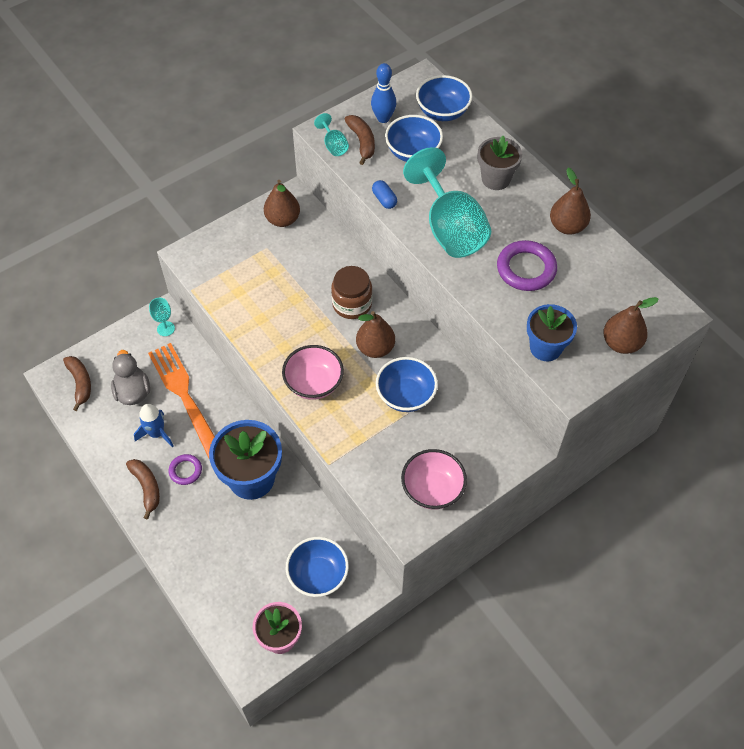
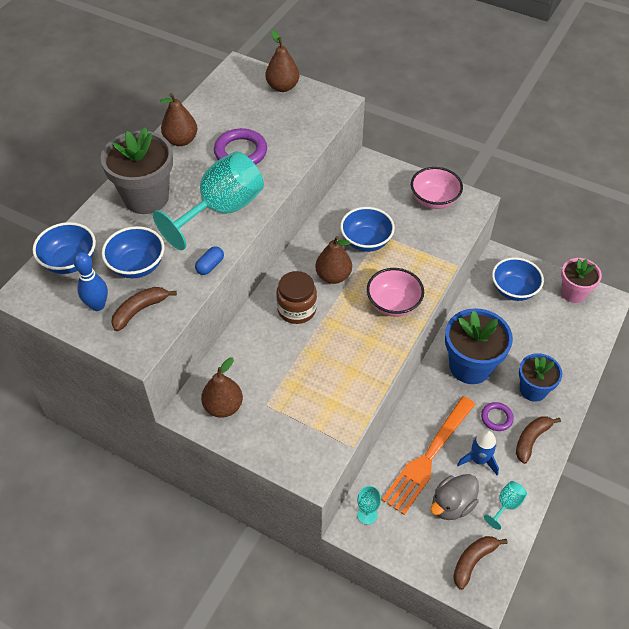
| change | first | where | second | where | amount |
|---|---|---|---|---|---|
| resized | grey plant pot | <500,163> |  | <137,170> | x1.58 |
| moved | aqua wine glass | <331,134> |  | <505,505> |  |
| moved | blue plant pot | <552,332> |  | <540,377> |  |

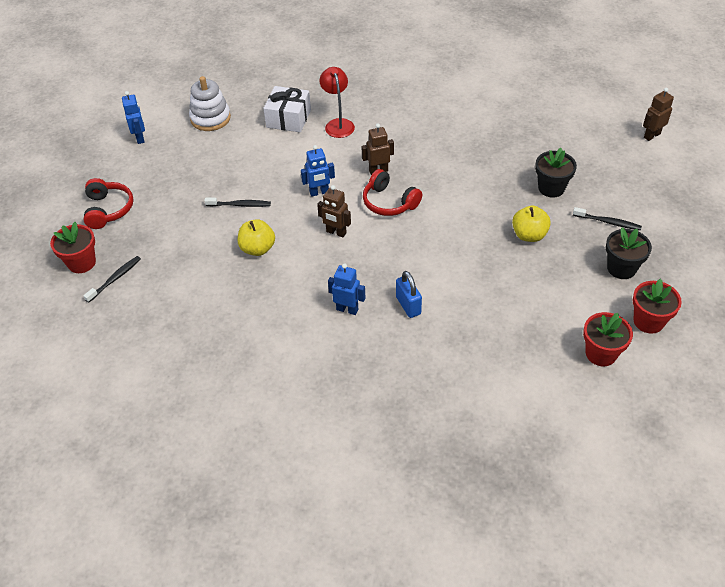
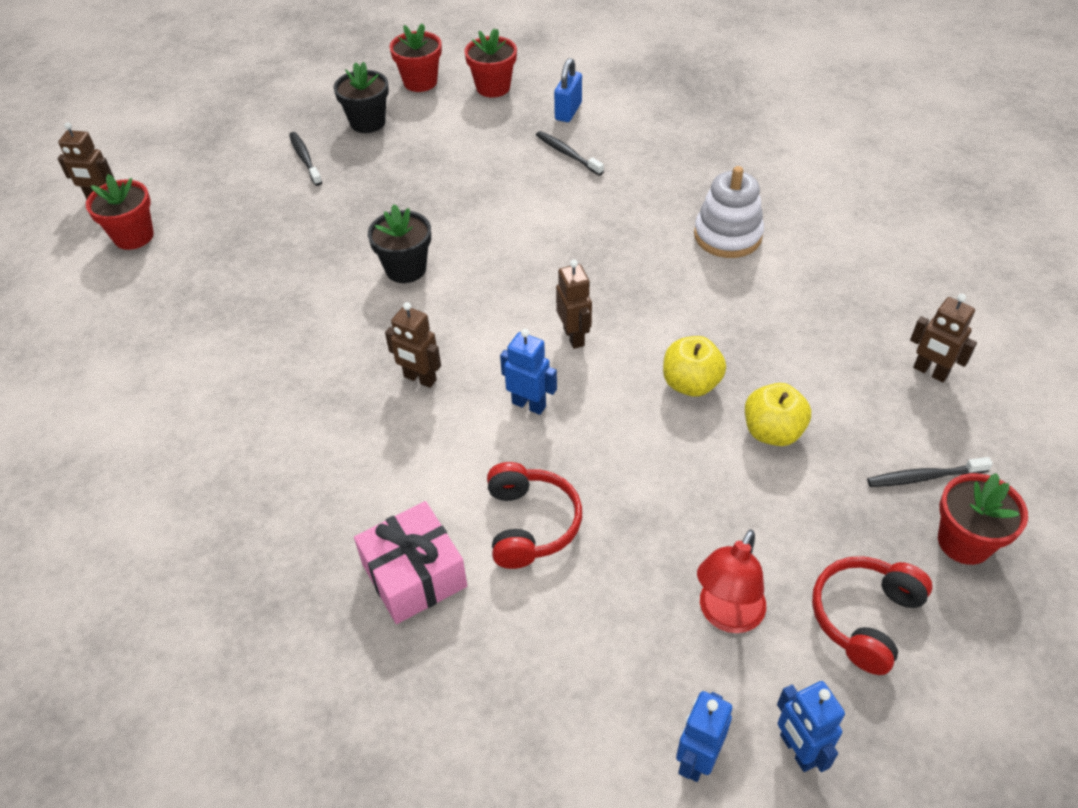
| change | first | where | second | where | amount |
|---|---|---|---|---|---|
| added |  |  | crimson plant pot | <120,212> |  |
| recoloured | pure white gift | <287,109> | rosy gift | <410,562> |  |
| moved | black plant pot | <556,172> |  | <399,243> |  |
| moved | crimson headphones | <392,192> |  | <534,515> |  |
| moved | black toothbrush | <237,202> |  | <570,153> |  |
| moved | blue lock | <409,294> |  | <568,90> |  |
| moved | pure white ring stacker | <210,103> |  | <729,212> |  |
| moved | crimson reading lamp | <337,102> |  | <731,581> |  |
| moved | yellow apple | <531,224> |  | <778,414> |  |
| moved | blue robot figure | <346,289> |  | <811,726> |  |
| added |  |  | dark brown robot figure | <943,338> |  |

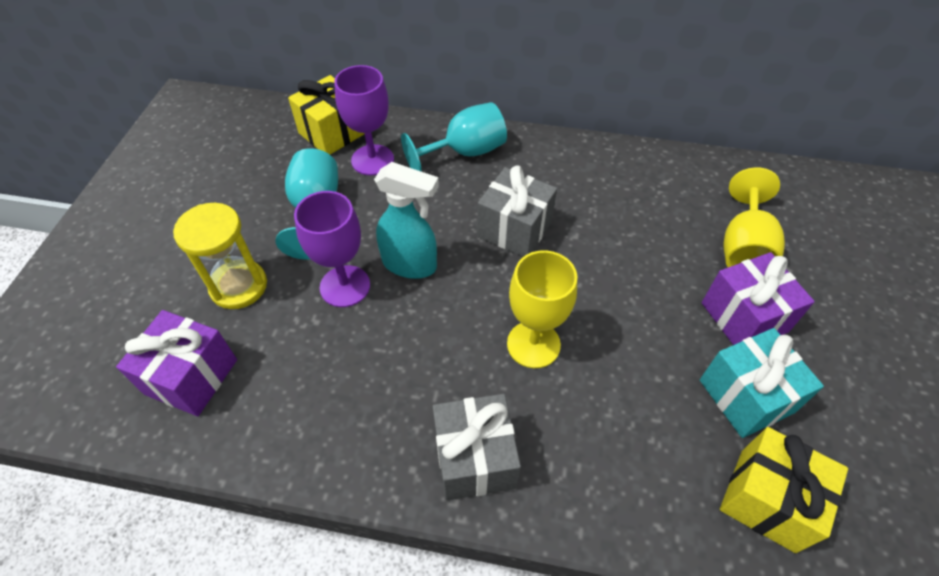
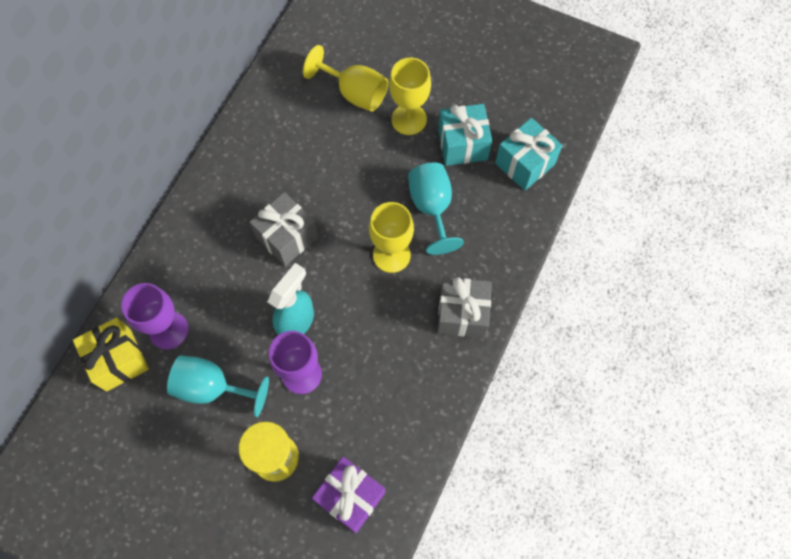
| change | first | where | second | where | amount |
|---|---|---|---|---|---|
| replaced | purple gift | <758,298> | yellow wine glass | <410,96> |  |
| moved | aqua wine glass | <454,137> |  | <436,209> |  |
| recoloured | yellow gift | <784,490> | aqua gift | <529,154> |  |

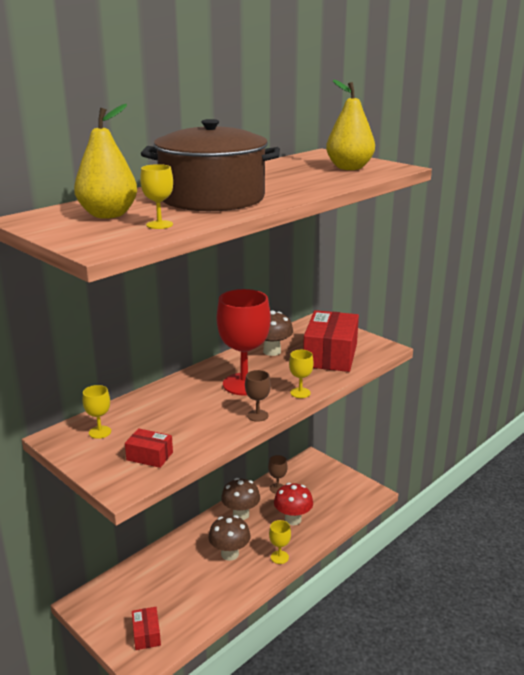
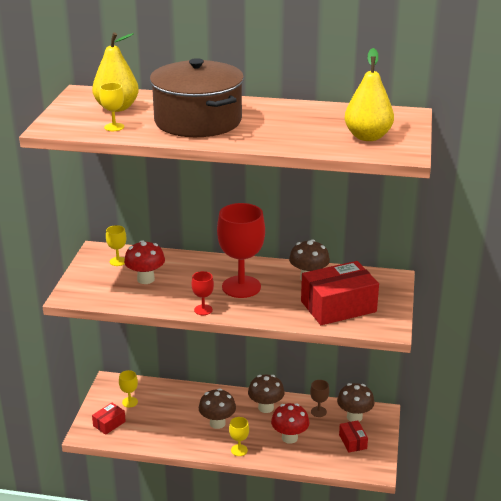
| change | first | where | second | where | amount |
|---|---|---|---|---|---|
| moved | yellow wine glass | <301,374> |  | <128,388> |  |
| added |  |  | crimson toadstool | <144,262> |  |
| recoloured | dark brown wine glass | <258,396> | crimson wine glass | <202,293> |  |
| added |  |  | dark brown toadstool | <355,402> |  |
| moved | crimson package | <149,448> |  | <353,436> |  |

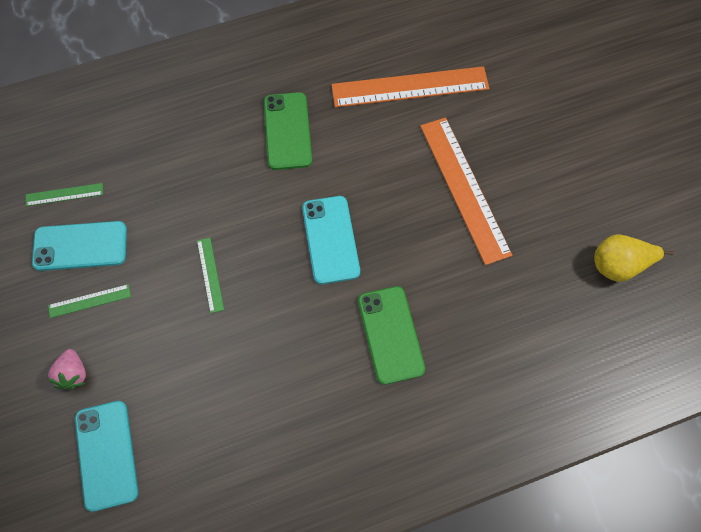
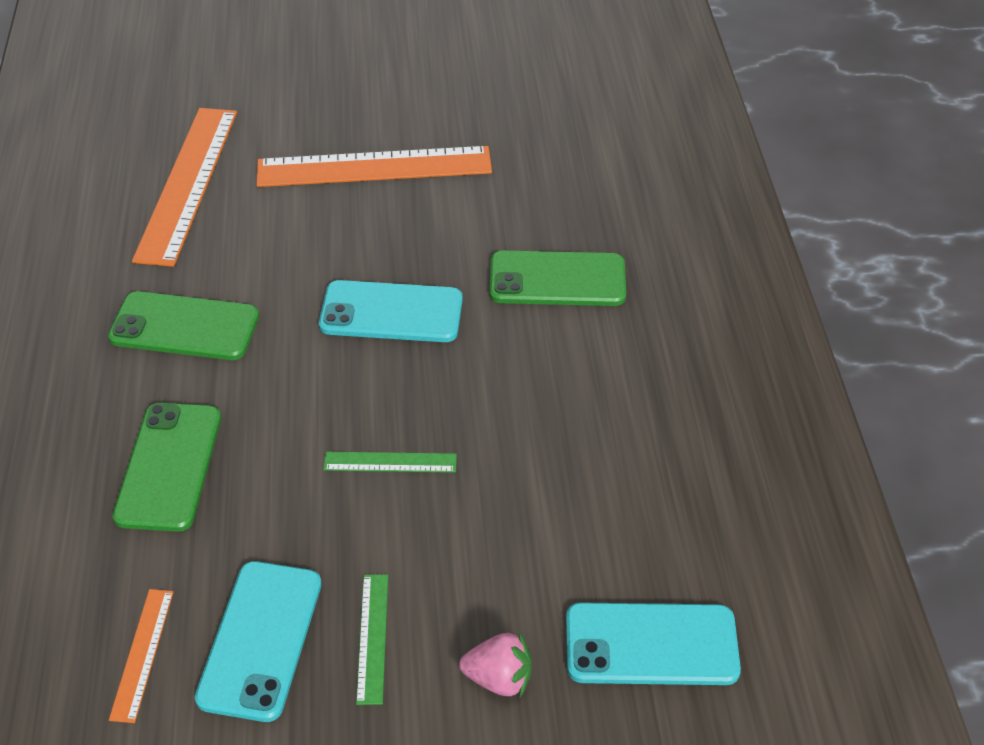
| change | first | where | second | where | amount |
|---|---|---|---|---|---|
| recoloured | leaf-green measuring stick | <64,194> | orange measuring stick | <141,656> |  |
| added |  |  | leaf-green smartphone | <166,467> |  |
| removed | yellow pear fruit | <634,258> |  |  |  |

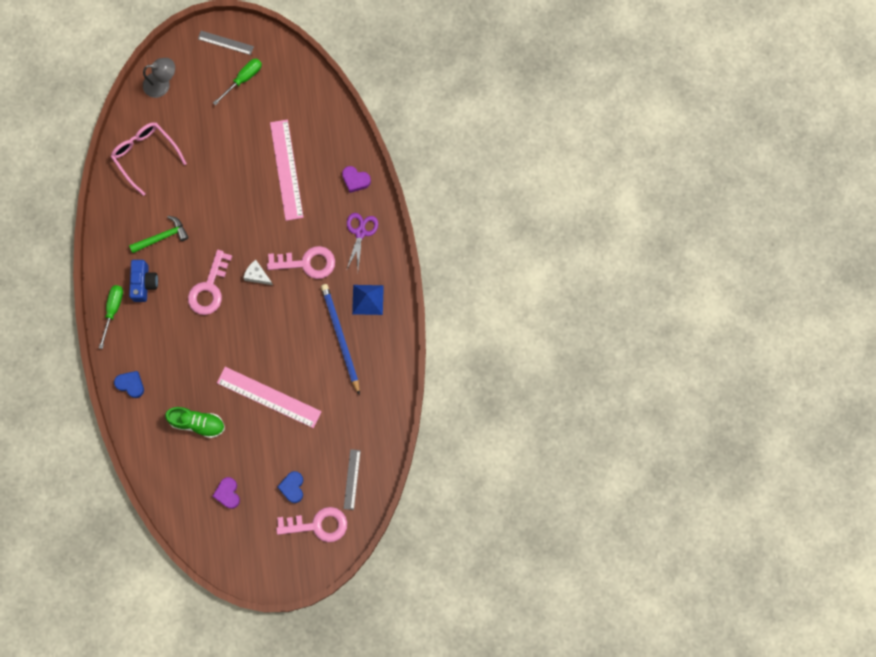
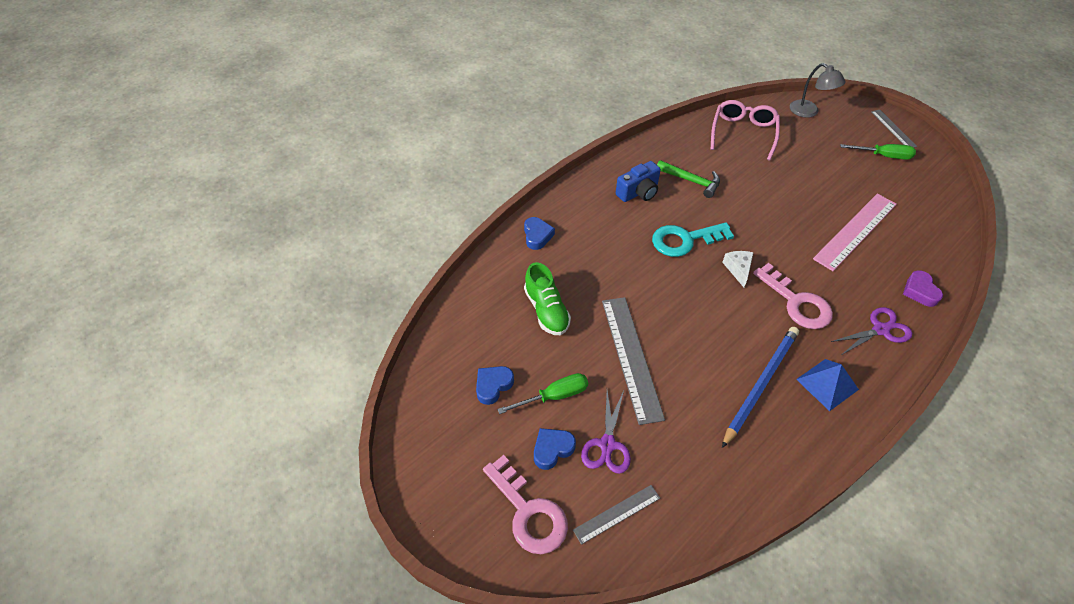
| change | first | where | second | where | amount |
|---|---|---|---|---|---|
| recoloured | purple love heart | <226,493> | blue love heart | <495,385> |  |
| moved | leaf-green screwdriver | <111,317> |  | <542,393> |  |
| added |  |  | purple pair of scissors | <606,432> |  |
| recoloured | rosy measuring stick | <269,397> | grey measuring stick | <633,361> |  |
| recoloured | rosy door key | <210,282> | aqua door key | <693,239> |  |

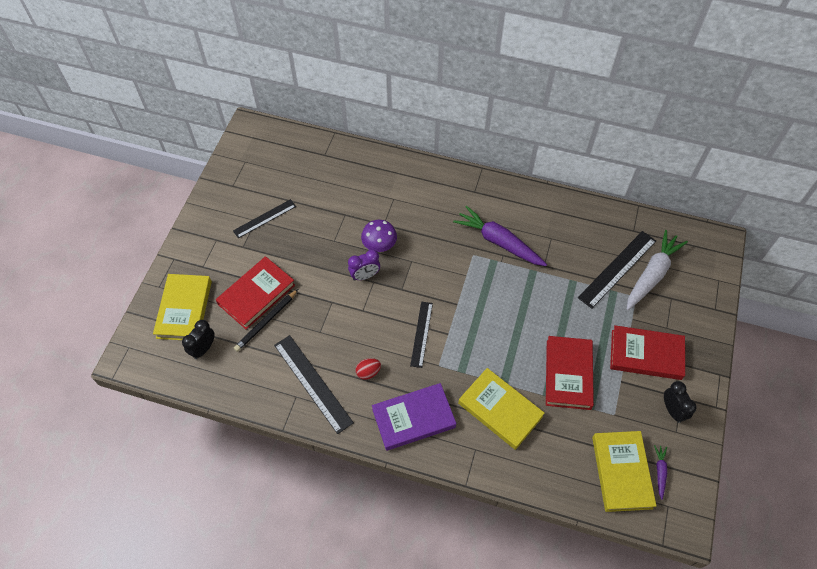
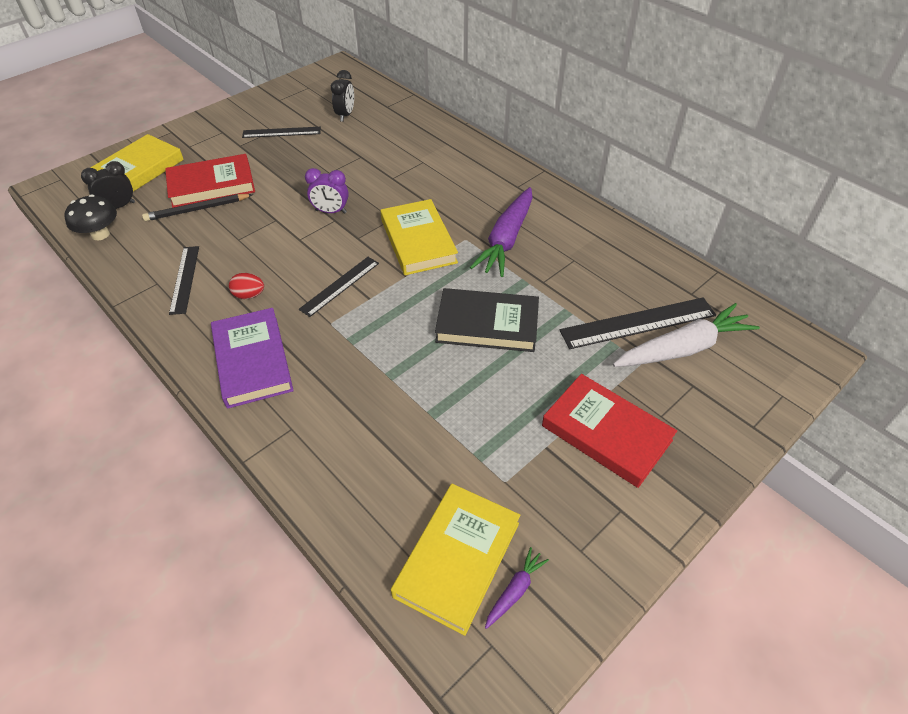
| change | first | where | second | where | amount |
|---|---|---|---|---|---|
| added |  |  | black toadstool | <90,217> |  |
| resized | black measuring stick | <314,384> |  | <184,280> | x0.64 |
| turned | purple hardback | <414,417> |  | <252,358> | 60 degrees clockwise |
| moved | black bedside clock | <680,402> |  | <342,96> |  |
| moved | yellow hardback | <501,409> |  | <419,237> |  |
| added |  |  | black hardback | <487,320> |  |
| turned | purple toy carrot | <500,235> |  | <501,232> | 135 degrees counterclockwise |
| removed | purple toadstool | <379,236> |  |  |  |
| removed | crimson hardback | <570,373> |  |  |  |

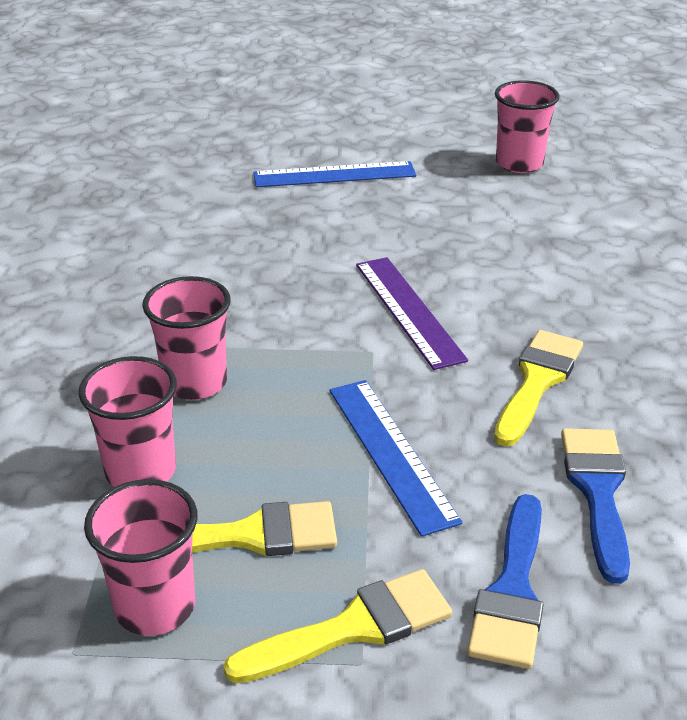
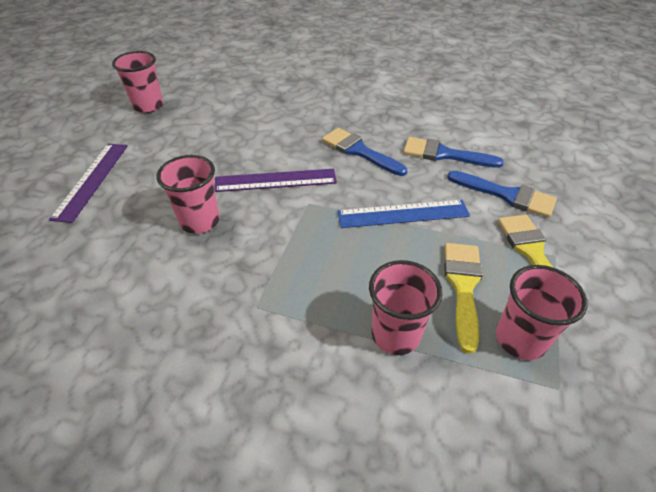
| change | first | where | second | where | amount |
|---|---|---|---|---|---|
| recoloured | blue measuring stick | <334,174> | purple measuring stick | <88,183> |  |
| moved | rosy beaker | <186,338> |  | <188,194> |  |
| recoloured | yellow paintbrush | <538,388> | blue paintbrush | <365,152> |  |

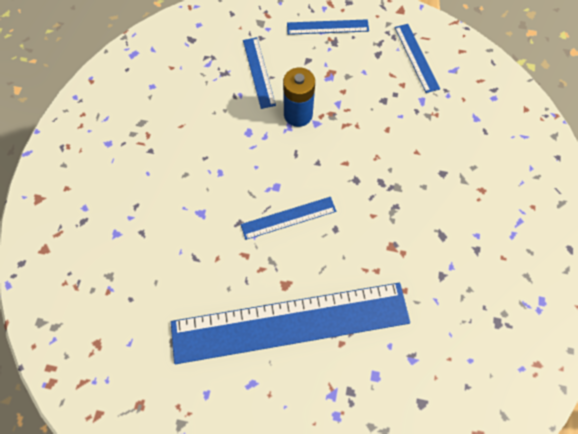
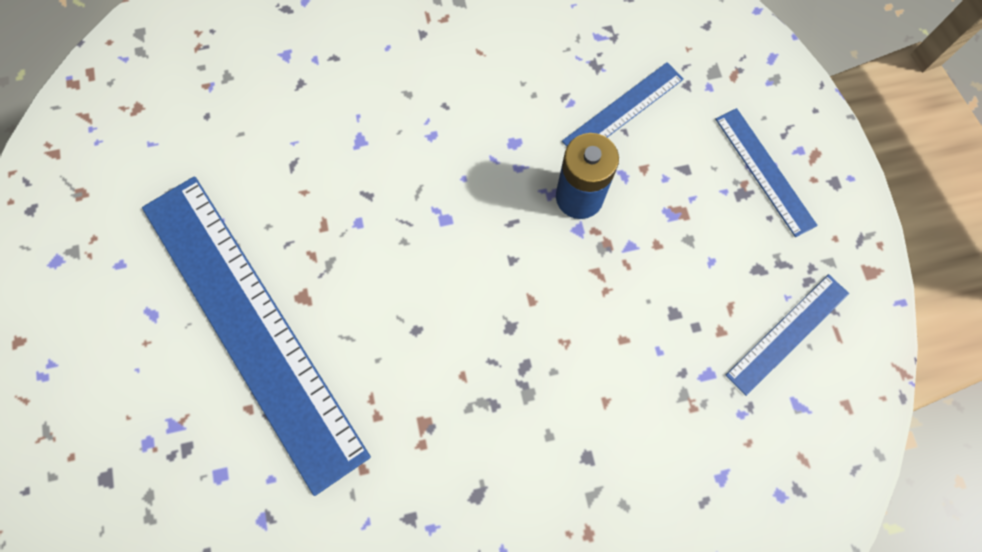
| change | first | where | second | where | amount |
|---|---|---|---|---|---|
| removed | blue measuring stick | <288,218> |  |  |  |

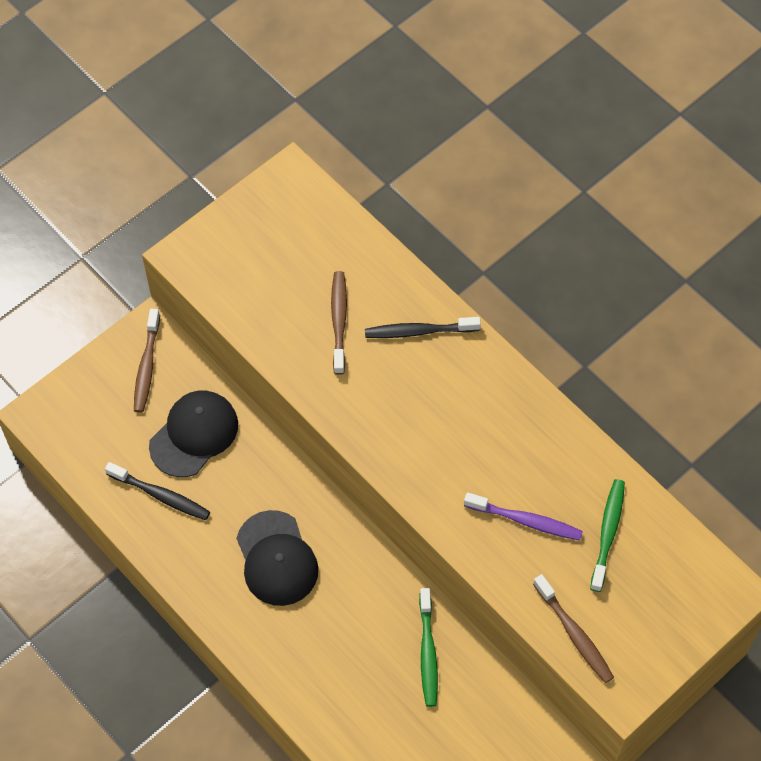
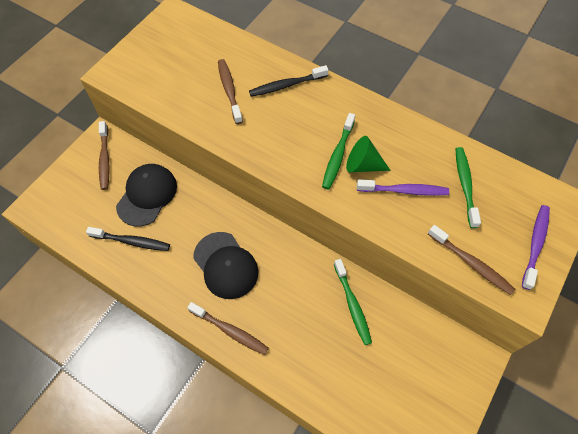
| change | first | where | second | where | amount |
|---|---|---|---|---|---|
| added |  |  | dark brown toothbrush | <228,328> |  |
| added |  |  | leaf-green toothbrush | <338,151> |  |
| added |  |  | leaf-green cone shape | <368,154> |  |
| added |  |  | purple toothbrush | <536,247> |  |

